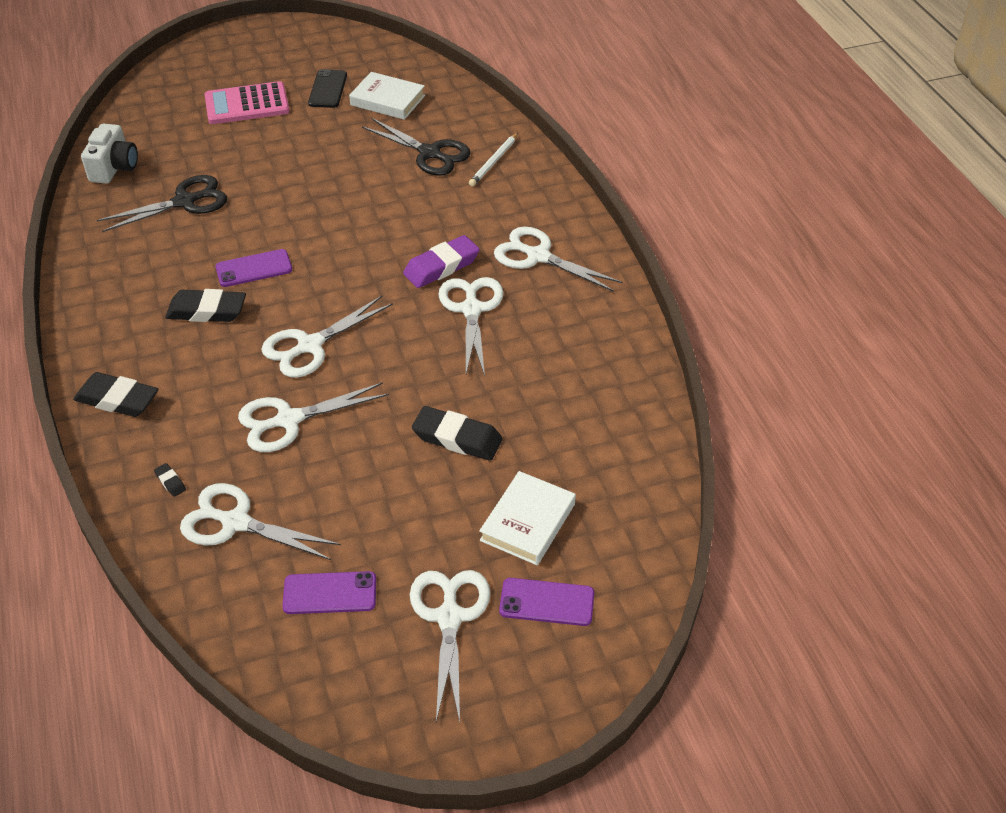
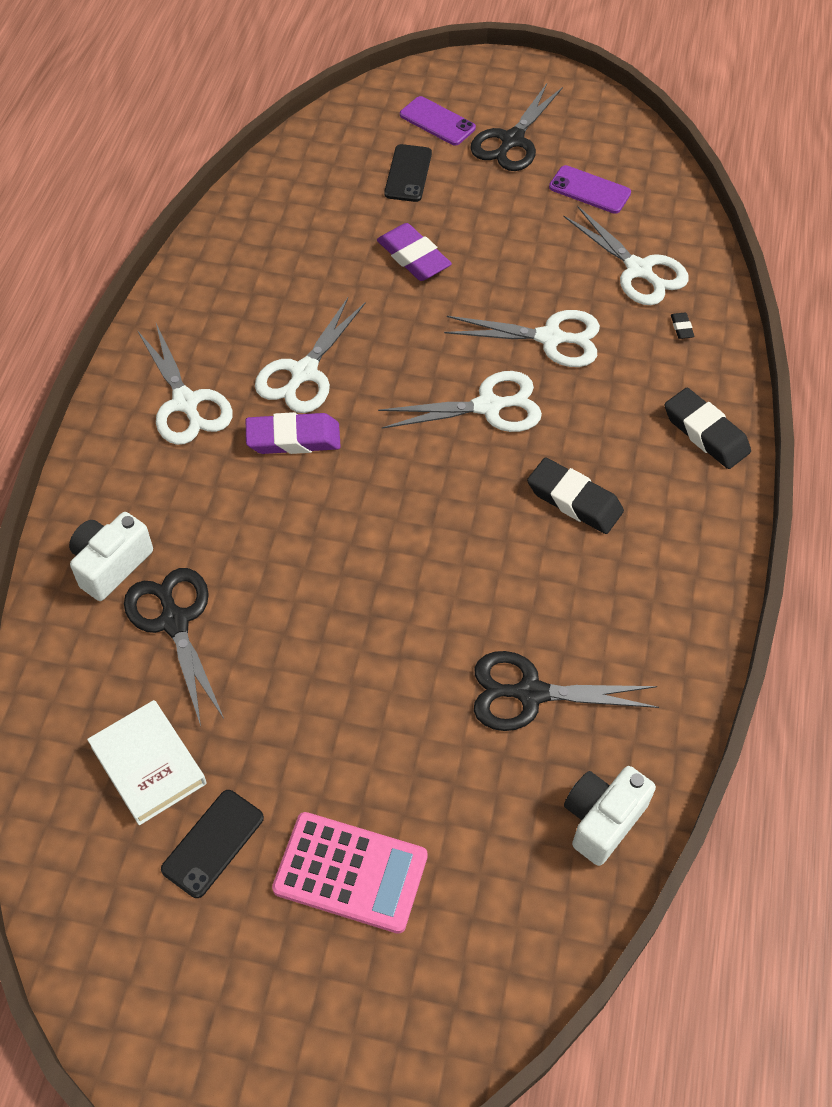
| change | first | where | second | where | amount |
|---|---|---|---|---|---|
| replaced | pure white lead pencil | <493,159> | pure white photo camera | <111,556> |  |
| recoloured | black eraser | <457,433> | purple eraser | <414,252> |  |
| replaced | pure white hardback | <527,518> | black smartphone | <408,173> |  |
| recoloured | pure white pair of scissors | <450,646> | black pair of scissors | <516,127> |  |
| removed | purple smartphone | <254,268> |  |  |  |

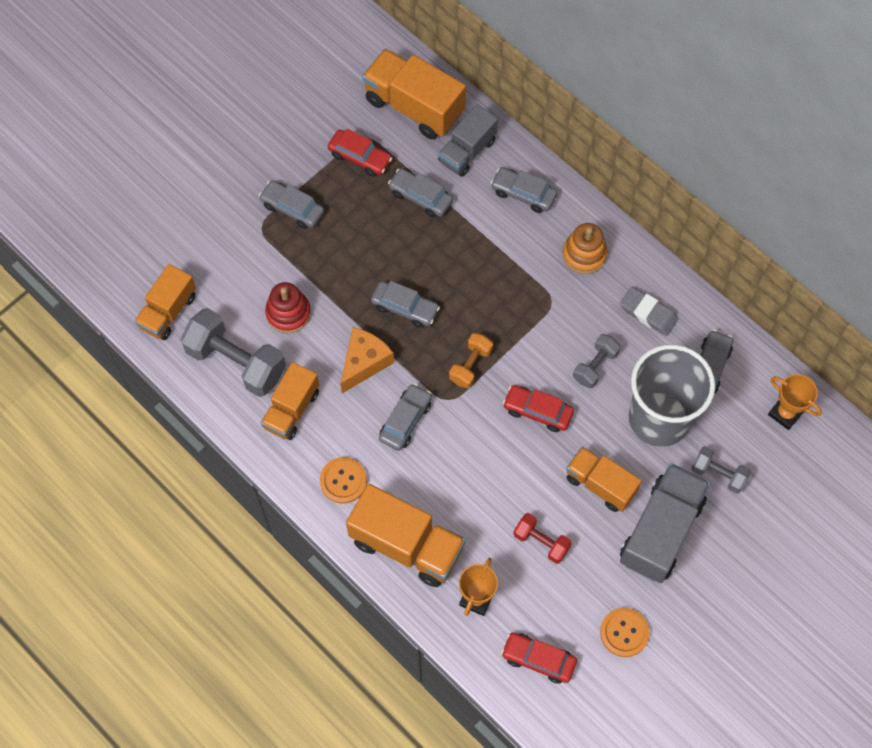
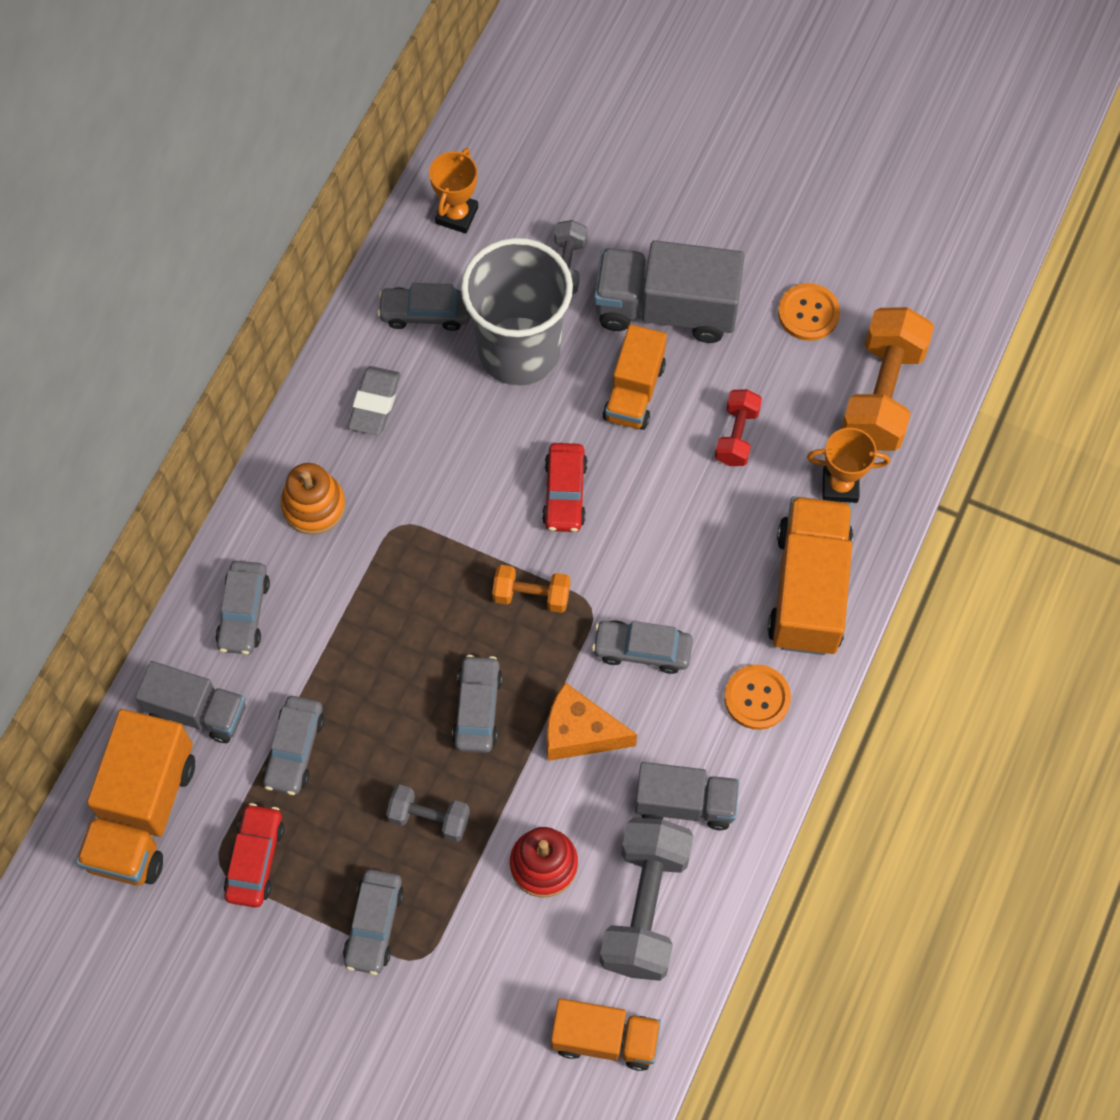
| change | first | where | second | where | amount |
|---|---|---|---|---|---|
| moved | grey dumbbell | <597,361> |  | <428,813> |  |
| recoloured | orange lorry | <290,401> | grey lorry | <687,796> |  |
| replaced | crimson automobile | <539,658> | orange dumbbell | <887,379> |  |

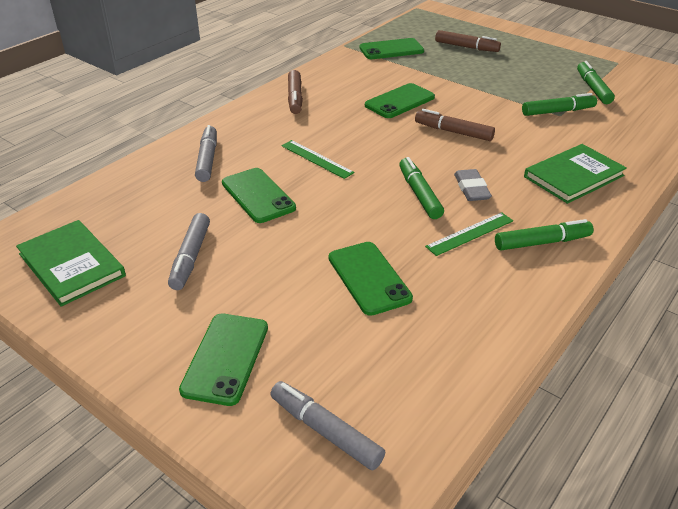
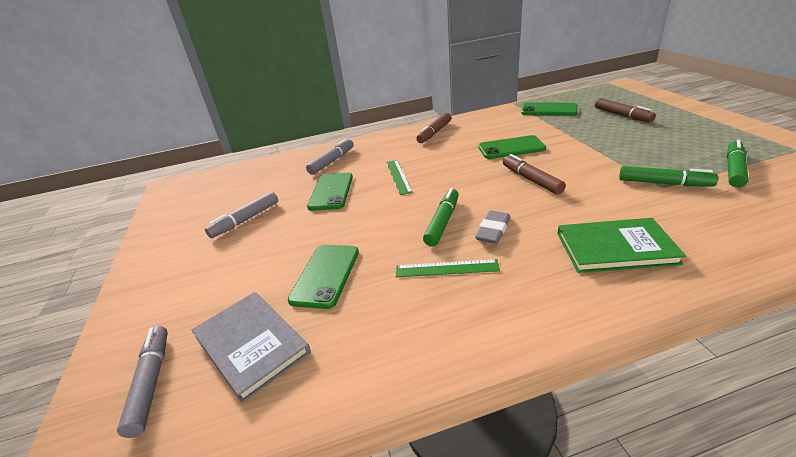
| change | first | where | second | where | amount |
|---|---|---|---|---|---|
| added |  |  | grey hardback | <251,347> |  |
| removed | leaf-green hardback | <71,263> |  |  |  |
| removed | leaf-green smartphone | <223,360> |  |  |  |
| removed | leaf-green felt pen | <544,234> |  |  |  |

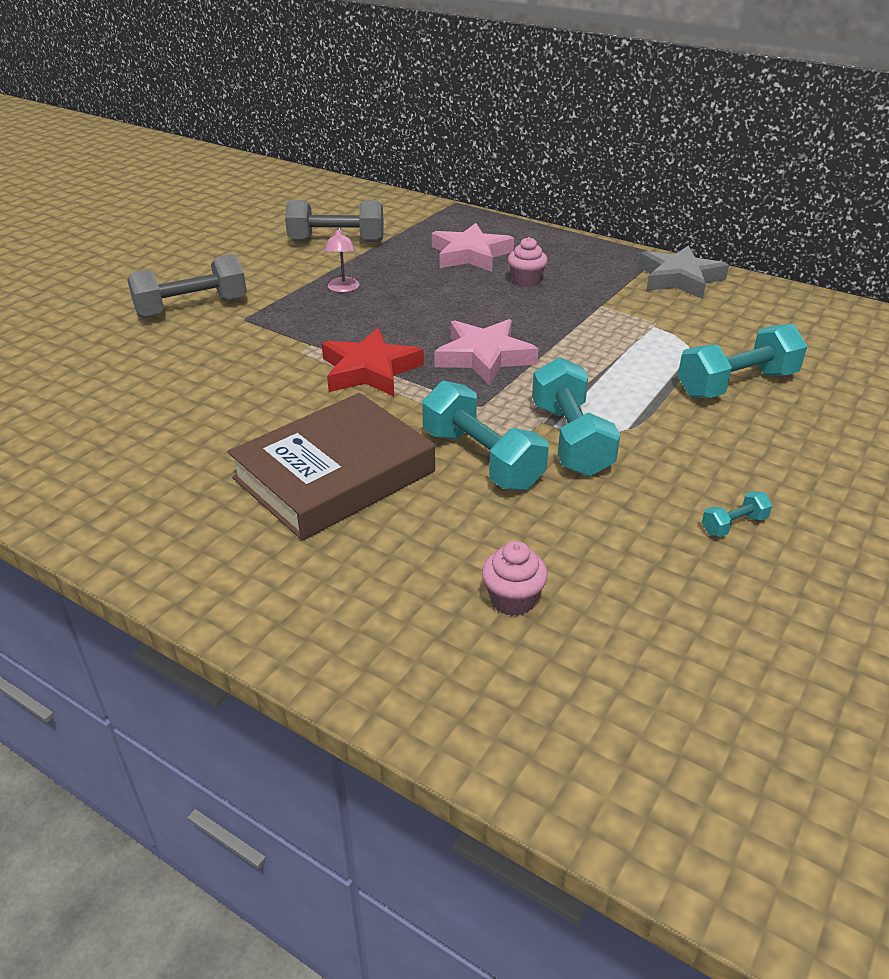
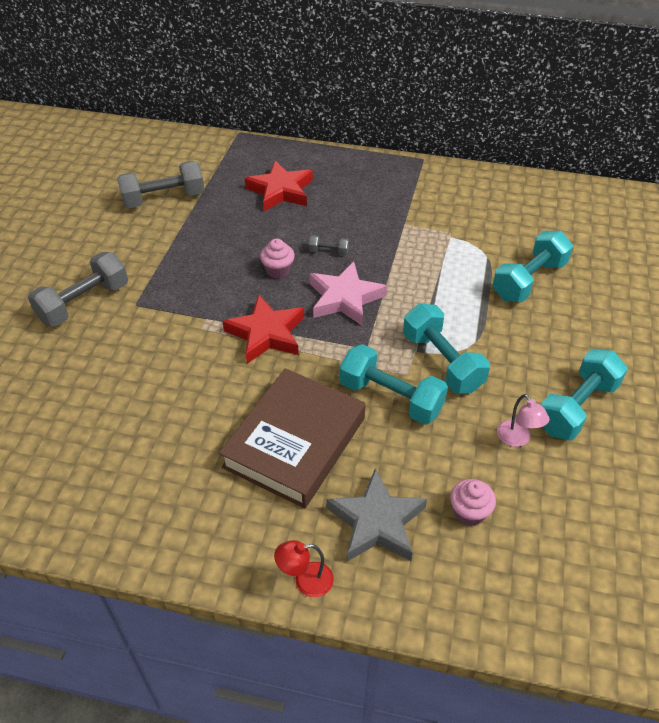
| change | first | where | second | where | amount |
|---|---|---|---|---|---|
| recoloured | rosy star | <473,247> | crimson star | <279,185> |  |
| moved | rosy fairy cake | <528,262> |  | <277,259> |  |
| added |  |  | crimson reading lamp | <304,568> |  |
| added |  |  | grey dumbbell | <328,245> |  |
| moved | grey star | <683,272> |  | <376,515> |  |
| moved | rosy reading lamp | <342,260> |  | <523,420> |  |
| resized | aqua dumbbell | <737,514> |  | <584,394> | x2.21 |

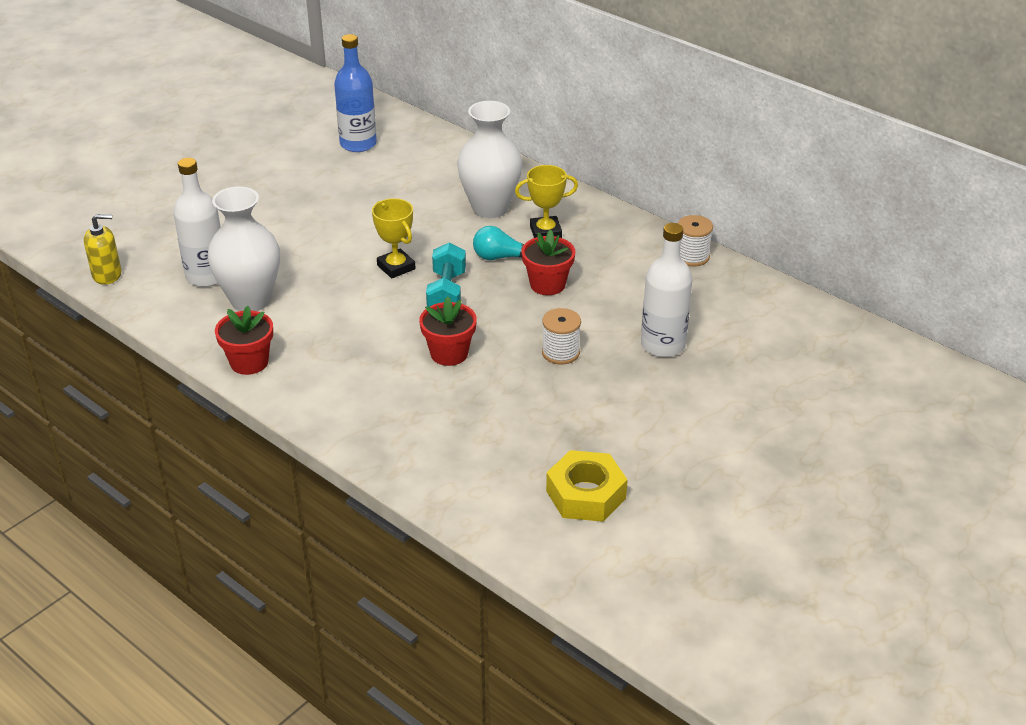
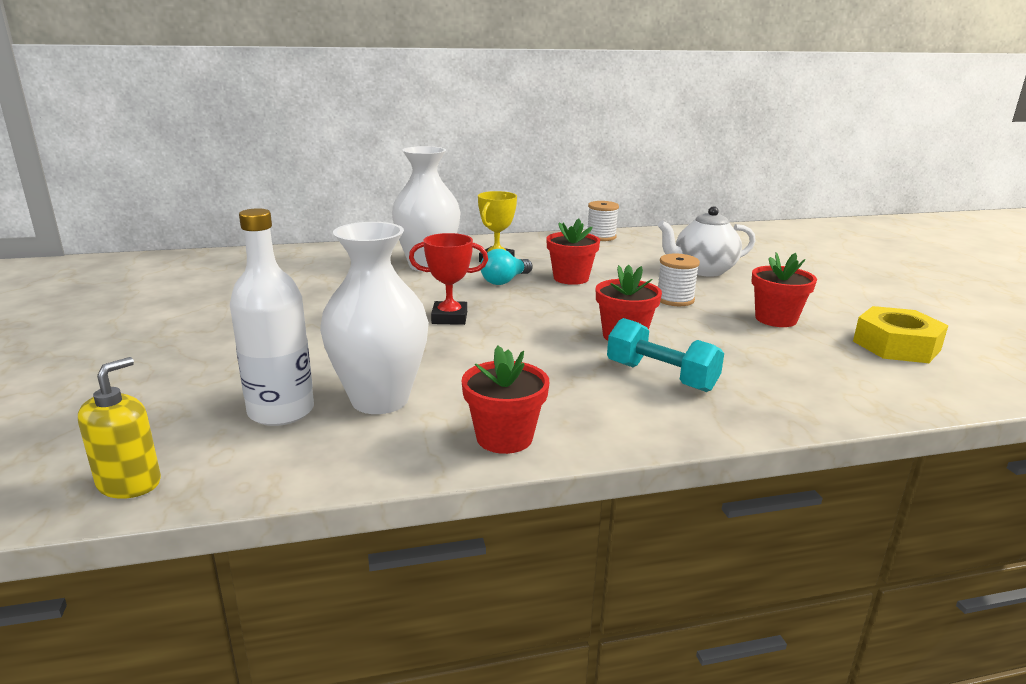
| change | first | where | second | where | amount |
|---|---|---|---|---|---|
| recoloured | yellow trophy | <394,238> | crimson trophy | <448,279> |  |
| moved | aqua dumbbell | <446,274> |  | <665,355> |  |
| replaced | pure white flask | <666,290> | pure white china teapot | <707,241> |  |
| added |  |  | crimson plant pot | <784,289> |  |
| removed | blue flask | <355,93> |  |  |  |

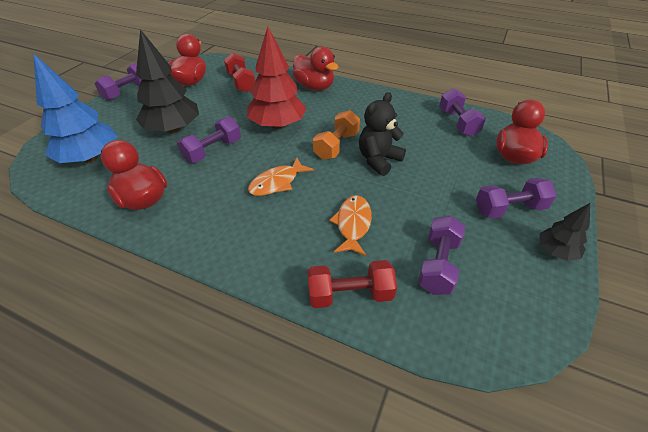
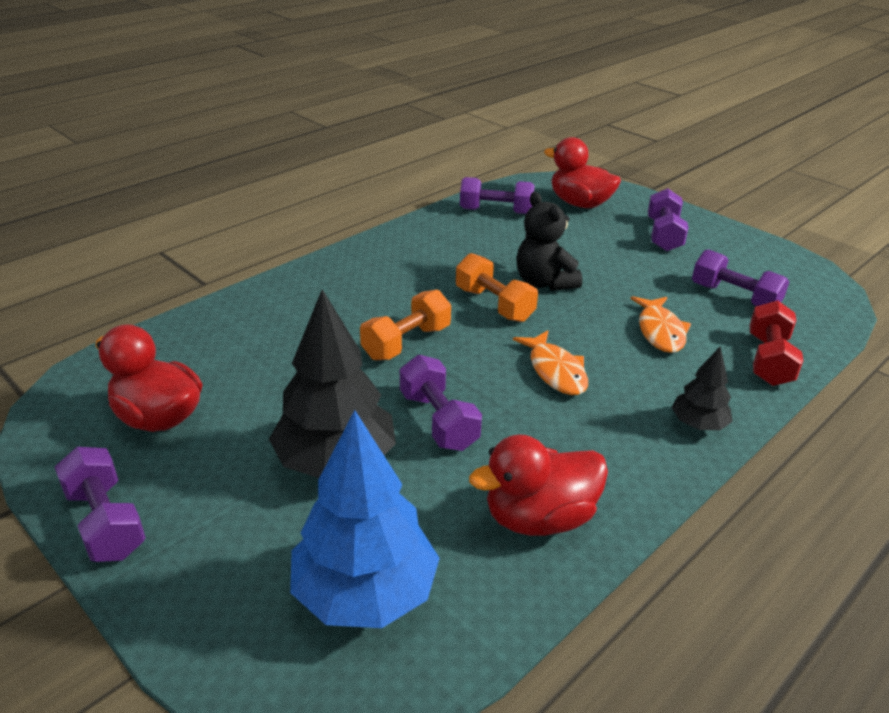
| change | first | where | second | where | amount |
|---|---|---|---|---|---|
| replaced | crimson fir tree | <277,77> | orange dumbbell | <405,324> |  |
| turned | orange toy fish | <350,225> |  | <661,324> | 120 degrees counterclockwise |
| moved | black fir tree | <565,232> |  | <702,388> |  |
| removed | crimson dumbbell | <239,72> |  |  |  |
| removed | crimson toy duck | <316,69> |  |  |  |

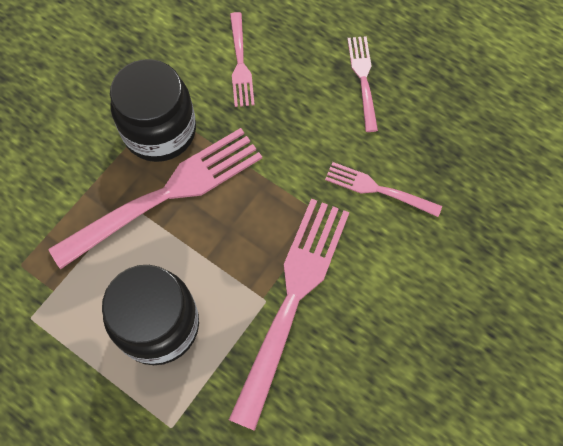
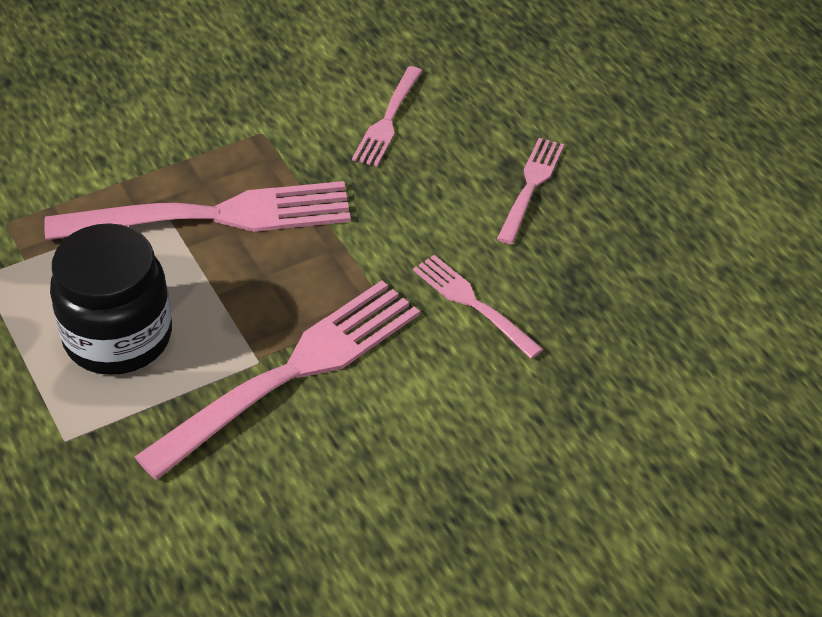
| change | first | where | second | where | amount |
|---|---|---|---|---|---|
| removed | black preserve jar | <153,110> |  |  |  |

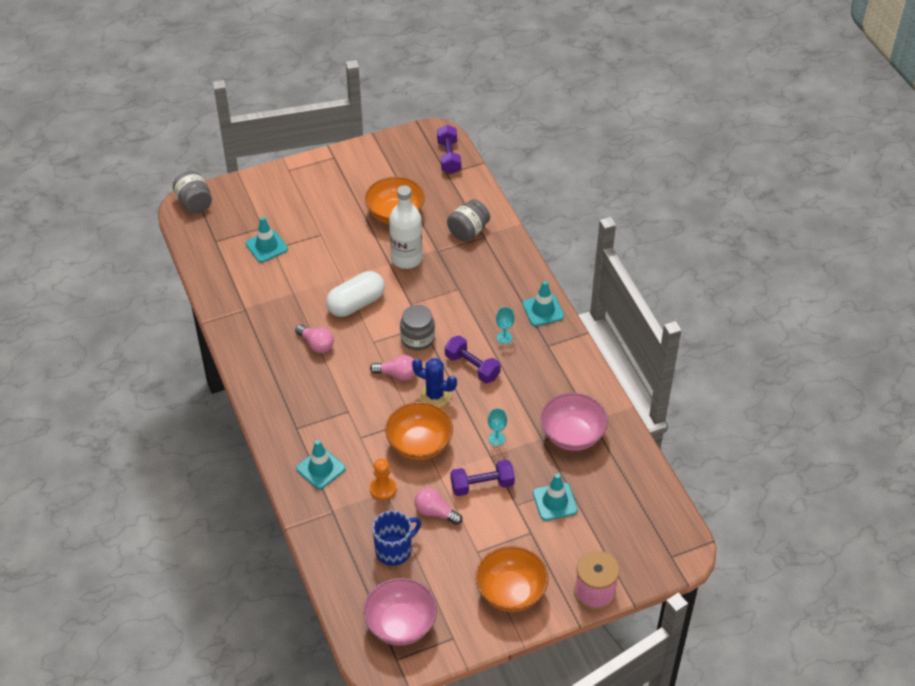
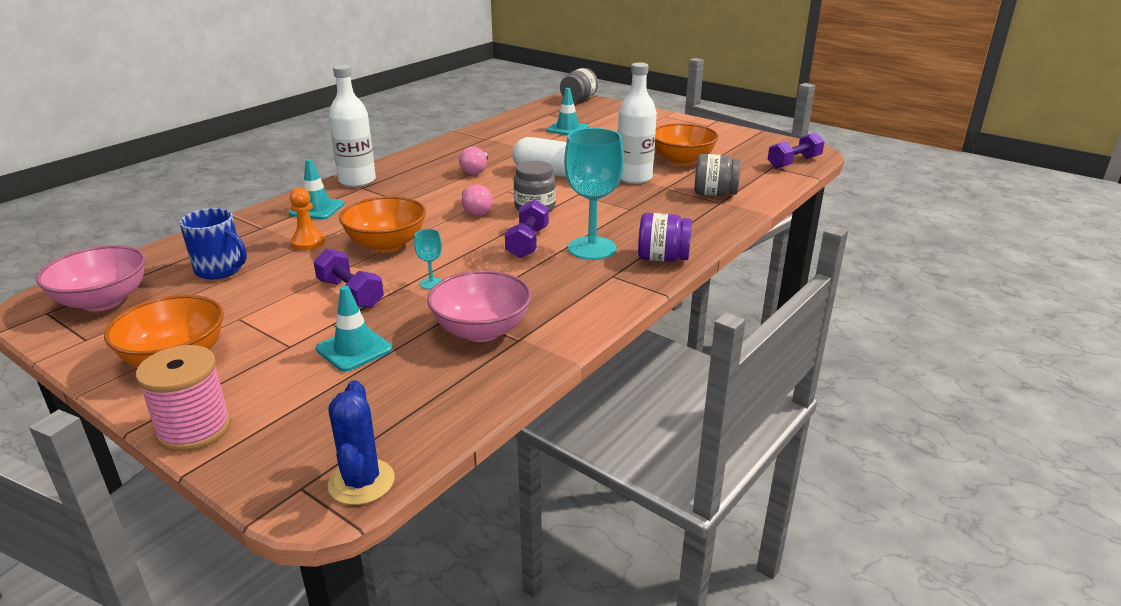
| change | first | where | second | where | amount |
|---|---|---|---|---|---|
| moved | blue saguaro cactus | <434,382> |  | <361,442> |  |
| added |  |  | pure white flask | <352,126> |  |
| resized | aqua wine glass | <505,325> |  | <594,194> | x2.29 |
| replaced | aqua traffic cone | <543,303> | purple preserve jar | <665,237> |  |
| removed | rosy lightbulb | <438,506> |  |  |  |

